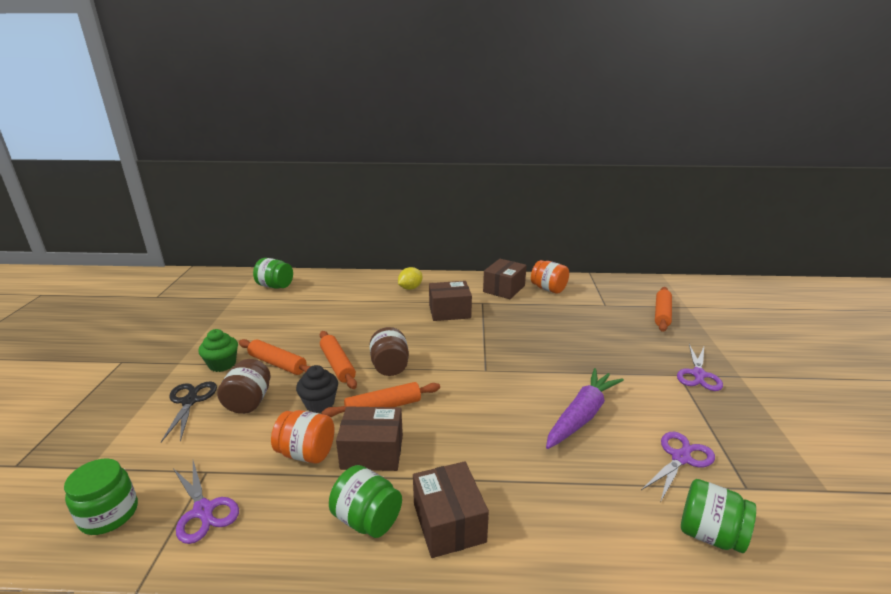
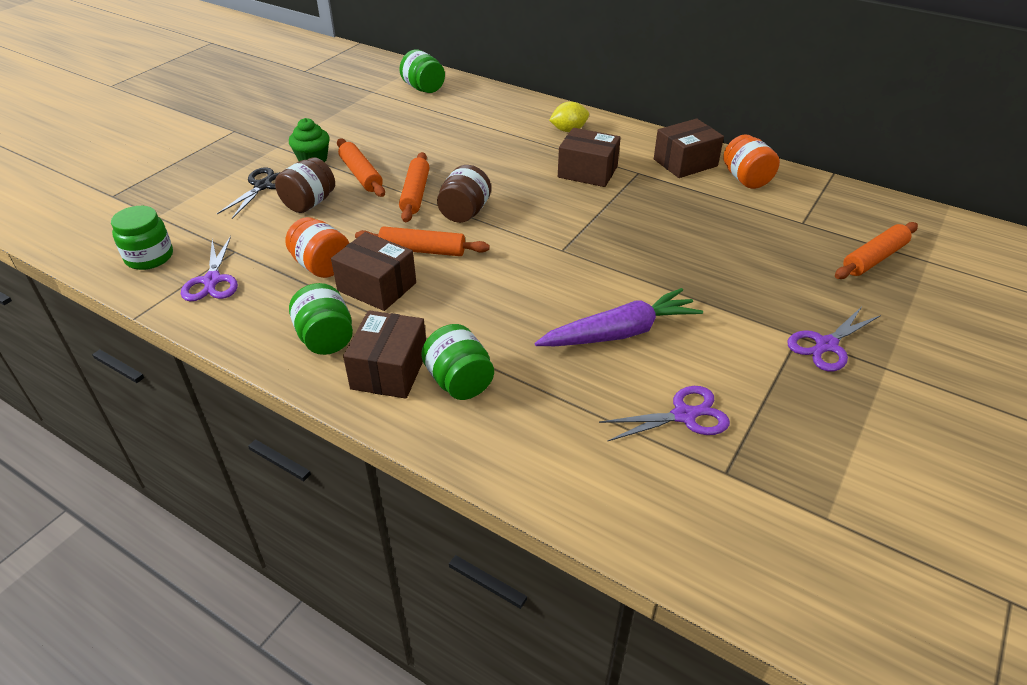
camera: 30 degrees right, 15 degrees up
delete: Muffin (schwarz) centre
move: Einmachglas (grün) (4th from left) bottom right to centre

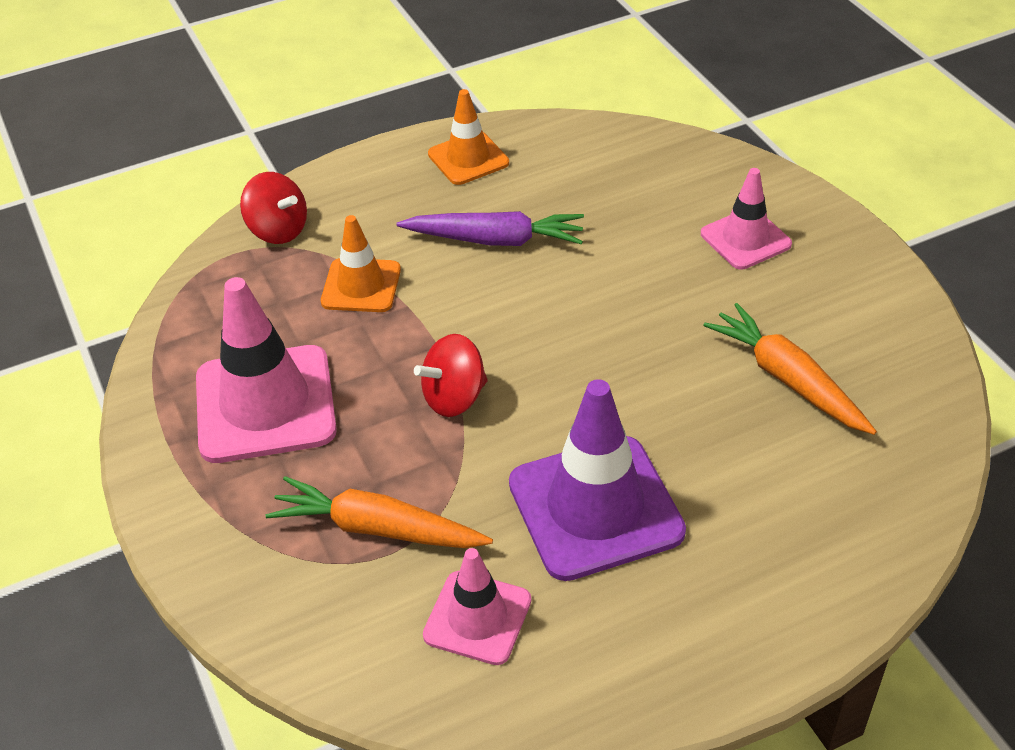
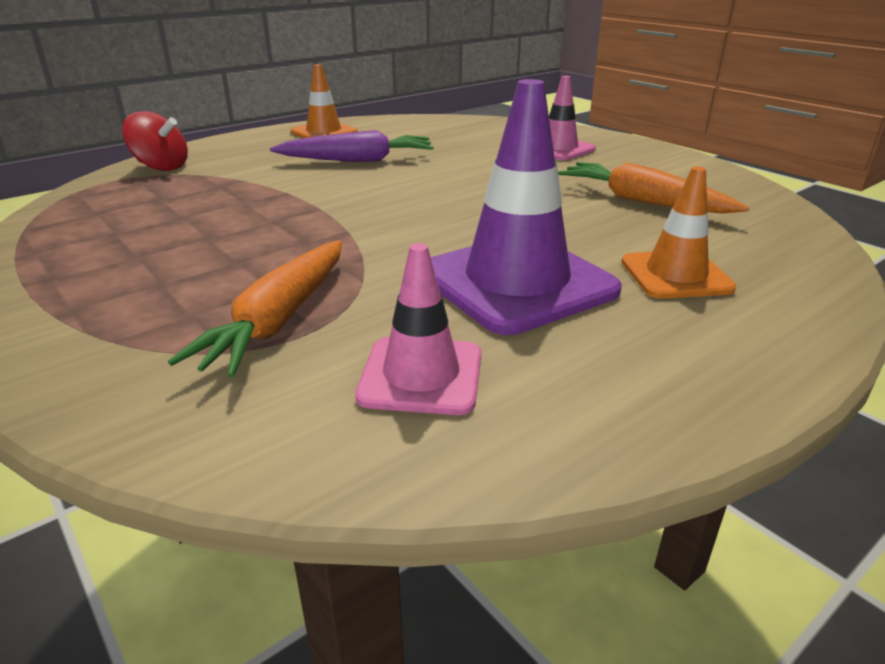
camera: 15 degrees left, 15 degrees down
delete: Leitkegel (rosa) (1st from left) middle left; Kreisel (rot) (2nd from left) centre
move: Leitkegel (orange) (1st from left in the first image) centre to Leitkegel (orange) (2nd from left) middle right
rotate: Karotte (orange) (1st from left) bottom centre = middle left 75 degrees counterclockwise

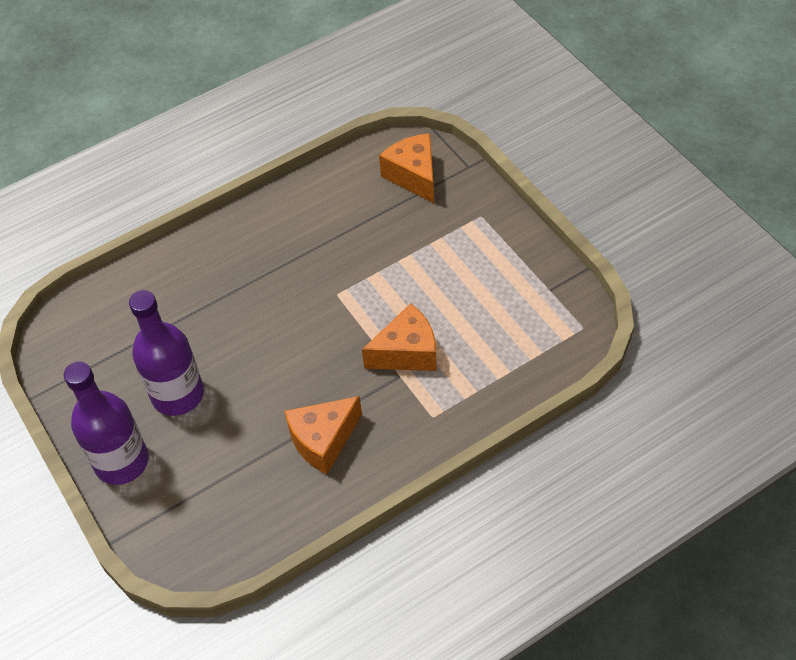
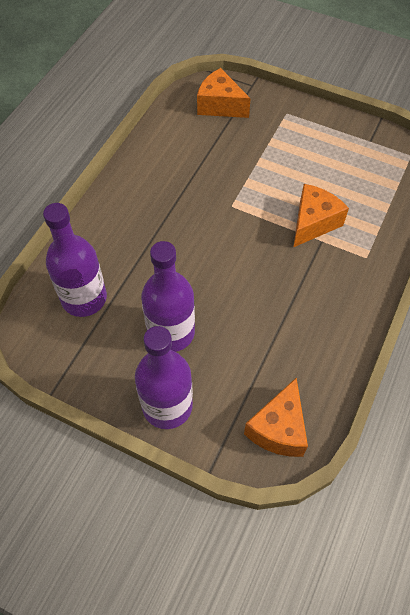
camera: 35 degrees left, 5 degrees up
insert: Flasche (lila) (1st from left) middle left
move: Käse (orange) (1st from left in the first image) centre to Käse (orange) (2nd from left) bottom right

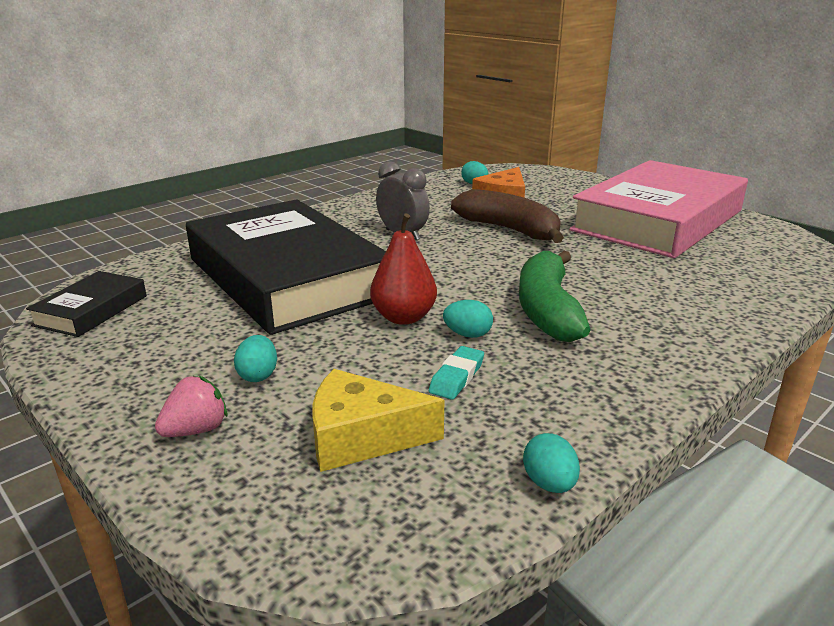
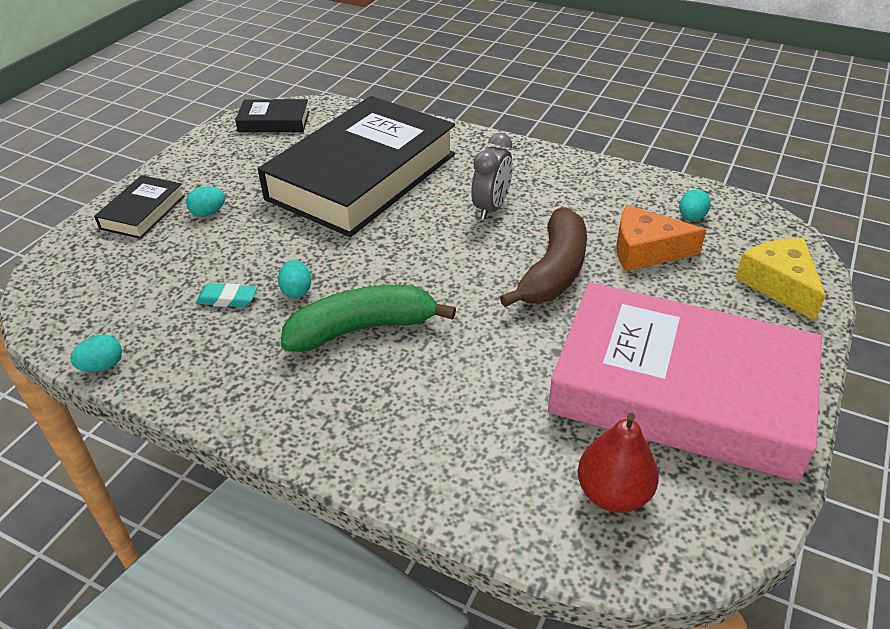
camera: 70 degrees right, 15 degrees up
move: Käse (gelb) bottom centre to middle right; Birne (rot) centre to bottom right
replace: Erdbeere (rosa) middle left to Buch (schwarz) (1st from left) top left

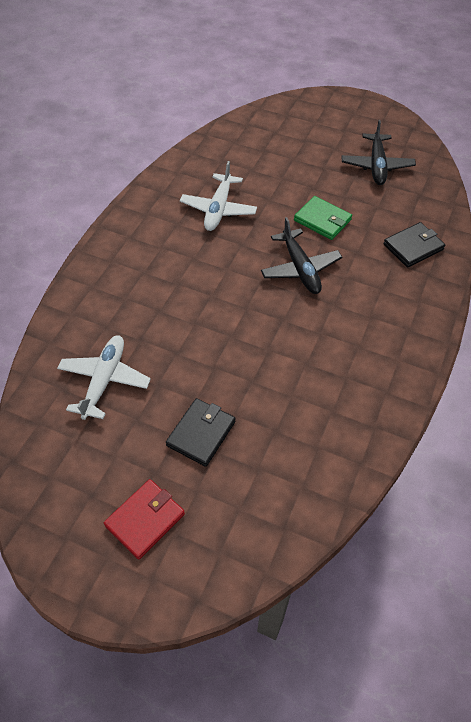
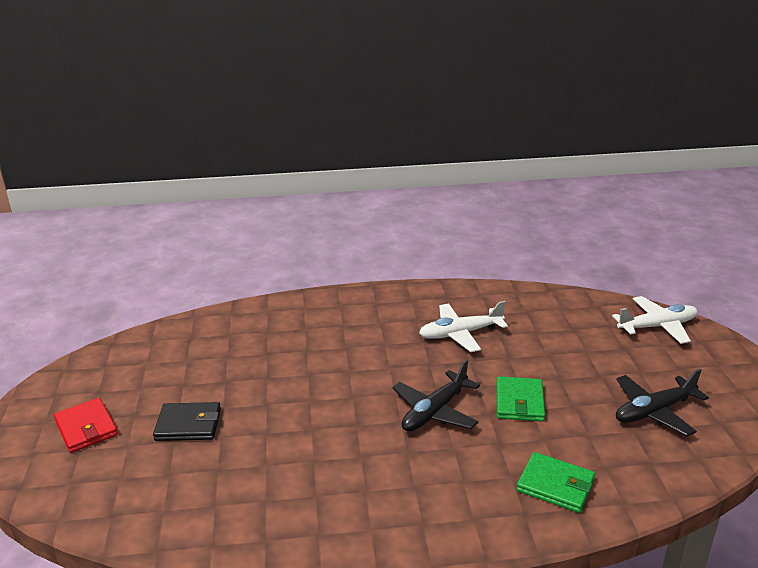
camera: 60 degrees right, 25 degrees down
move: Flugzeug (weiß) (1st from left in the first image) middle left to Flugzeug (weiß) (2nd from left) middle right
recolor: Geldbörse (schwarz) (2nd from left) middle right to Geldbörse (grün) (2nd from left) bottom right
rotate: Geldbörse (rot) bottom left = bottom left 45 degrees clockwise

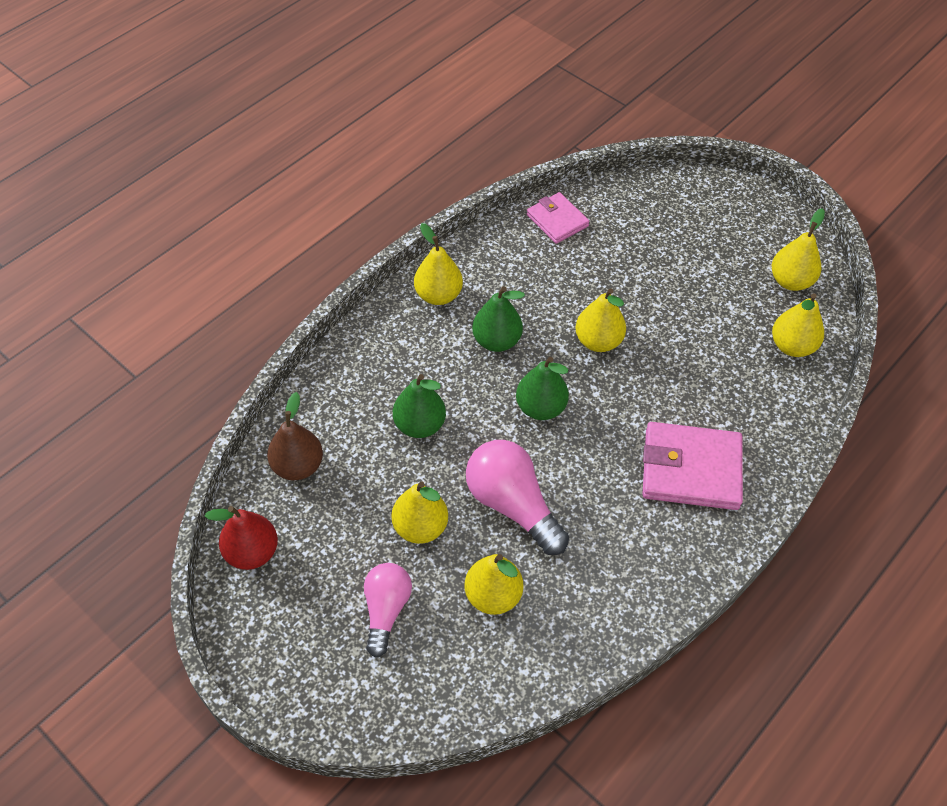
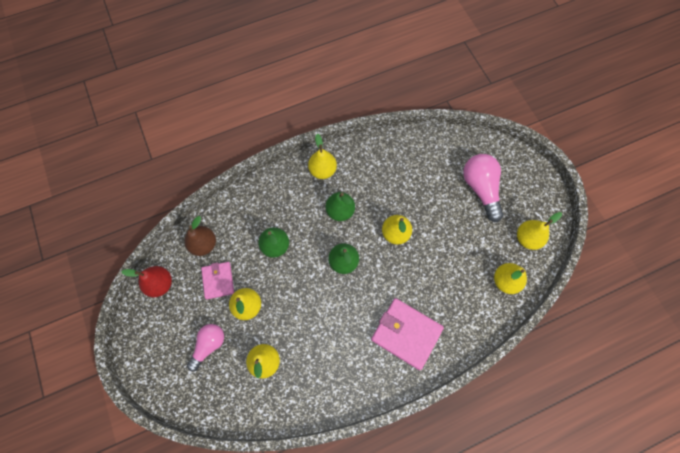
camera: 25 degrees right, 15 degrees up
move: Glühbirne (rosa) (2nd from left) centre to middle right; Geldbörse (rosa) (1st from left) top centre to middle left

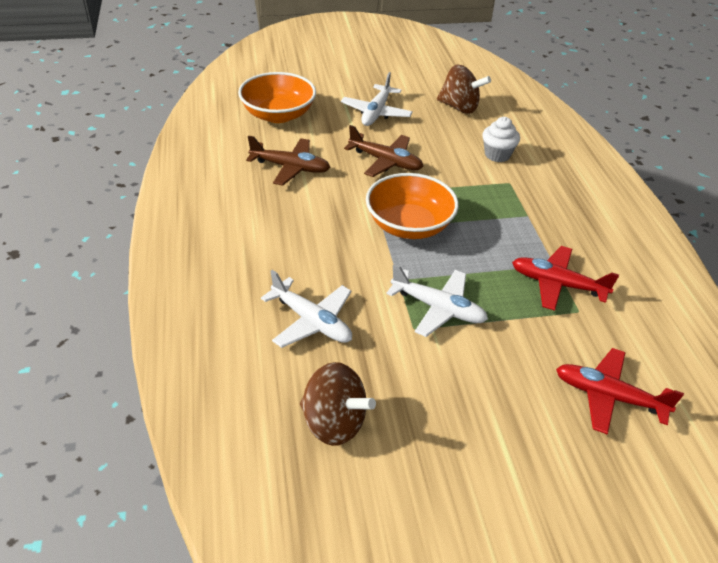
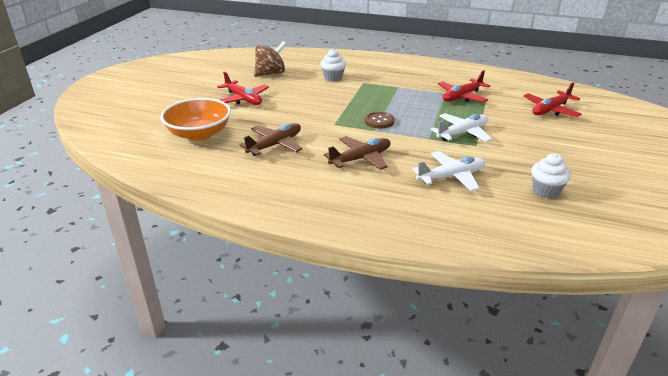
camera: 60 degrees left, 10 degrees down
move: Flugzeug (braun) (2nd from left) top centre to centre
replace: Kreisel (braun) (1st from left) bottom centre to Muffin (weiß) (2nd from left) middle right; Schüssel (orange) (2nd from left) centre to Knopf (braun) top centre
recolor: Flugzeug (weiß) (2nd from left) top centre to Flugzeug (rot) (1st from left) top centre

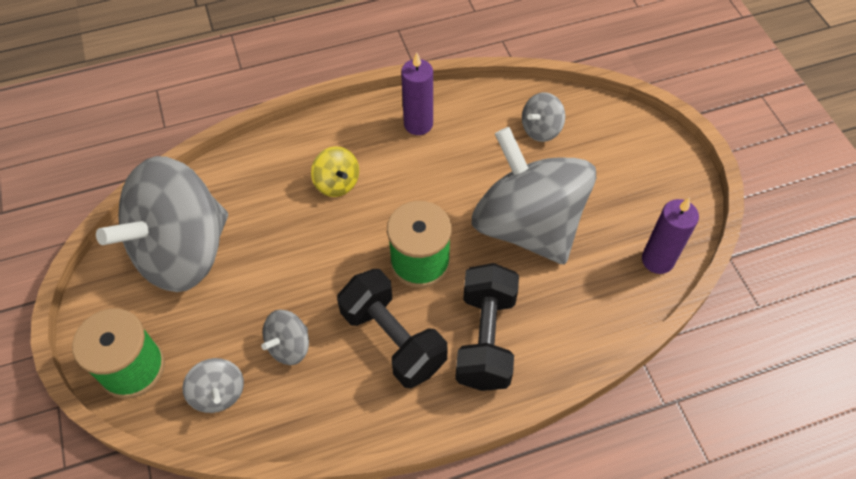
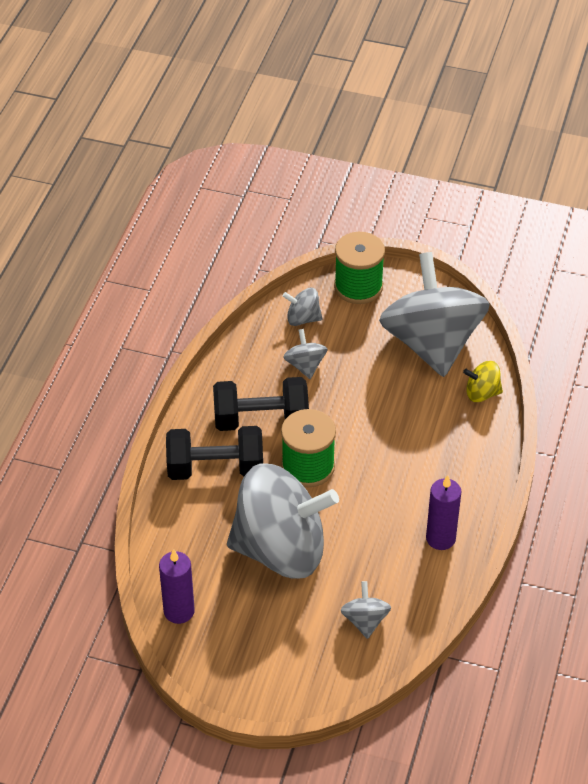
camera: 125 degrees right, 10 degrees down
move: Kreisel (gelb) centre to middle right
rotate: Hantel (schwarz) (2nd from left in the first image) bottom centre = centre 45 degrees counterclockwise

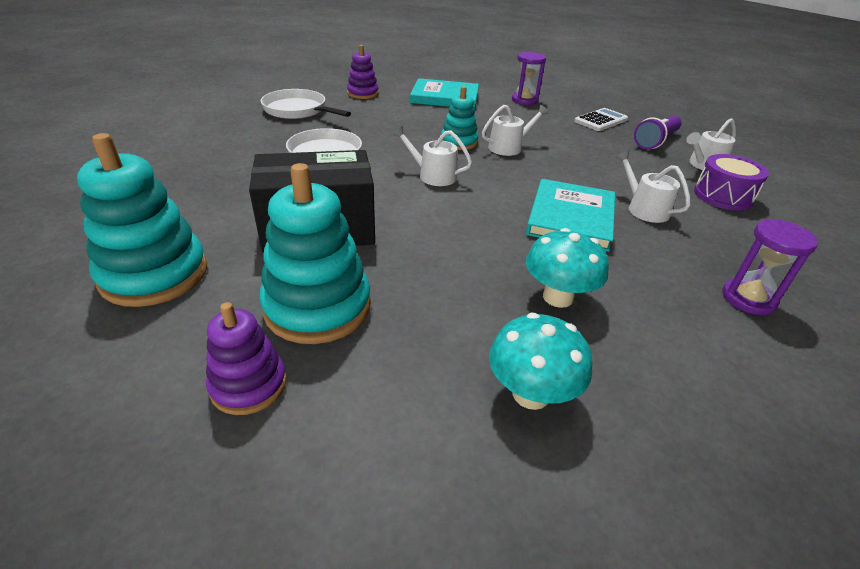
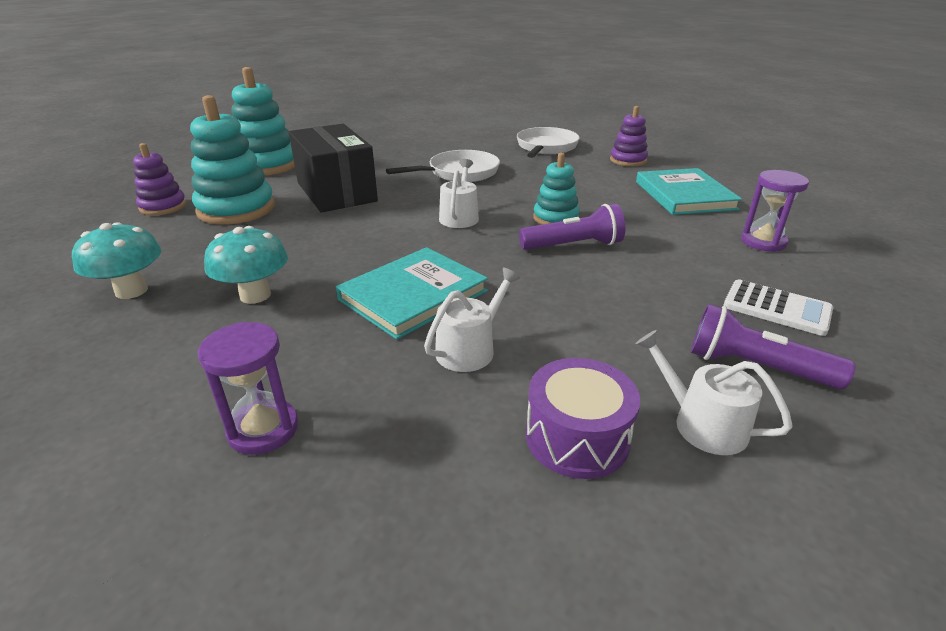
camera: 75 degrees right, 5 degrees down
replace: Gießkanne (weiß) (2nd from left) top centre to Taschenlampe (lila) (1st from left) centre
rotate: Buch (türkis) (2nd from left in the first image) centre = centre 45 degrees counterclockwise

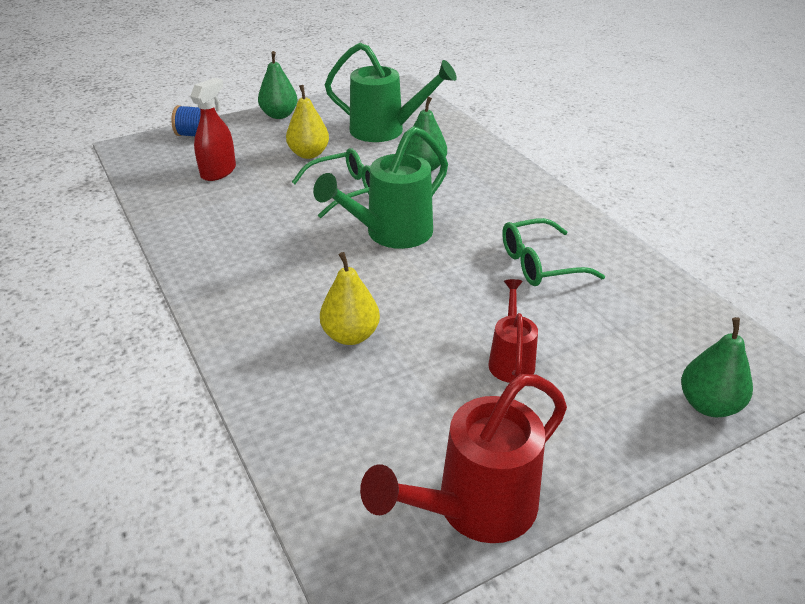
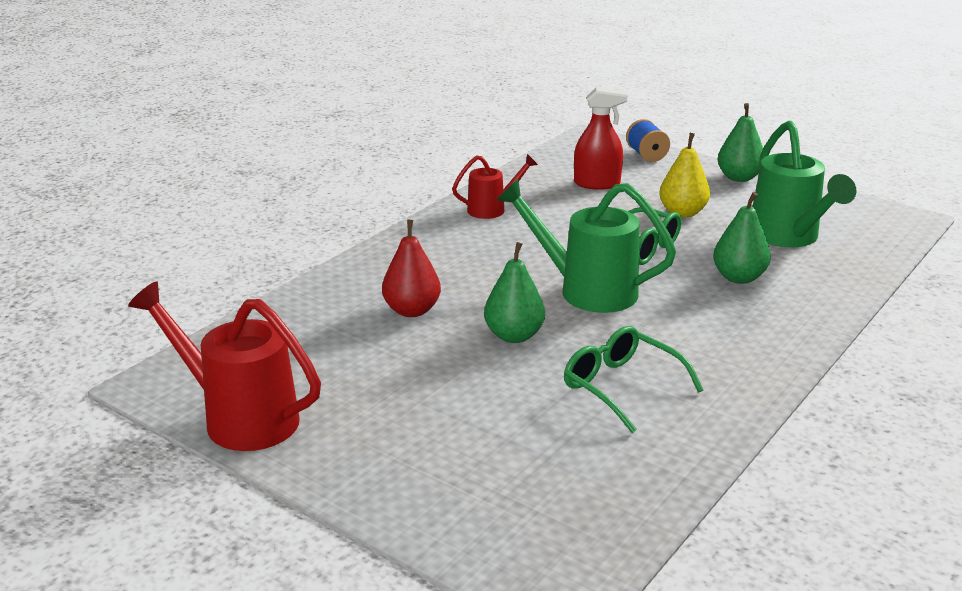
camera: 65 degrees right, 10 degrees down
move: Gießkanne (rot) (2nd from left) centre to top centre; Birne (grün) (3rd from left in the first image) middle right to Birne (grün) (1st from left) centre
recolor: Birne (gelb) (2nd from left) centre to Birne (rot) centre

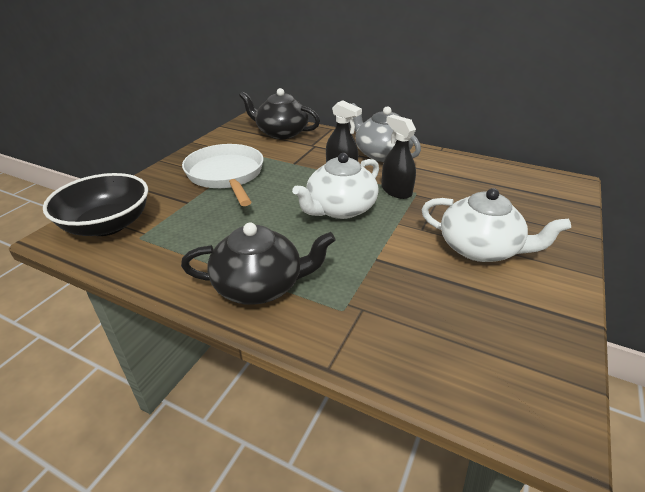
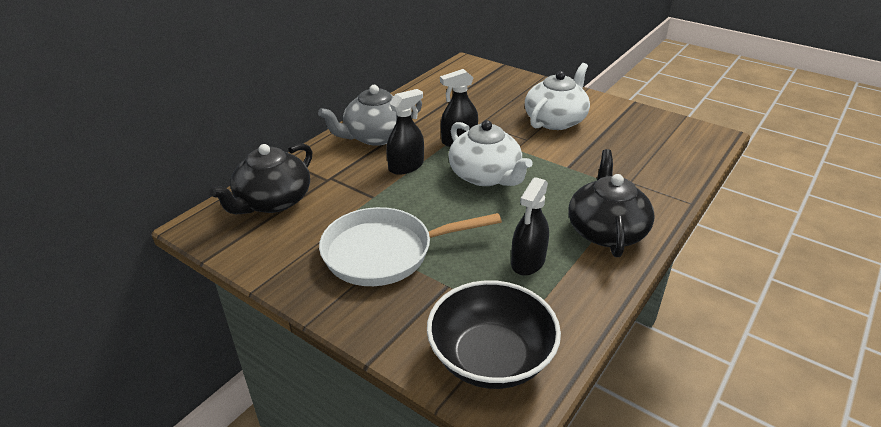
camera: 80 degrees left, 0 degrees up
insert: Sprühflasche (schwarz) (3rd from left) centre

